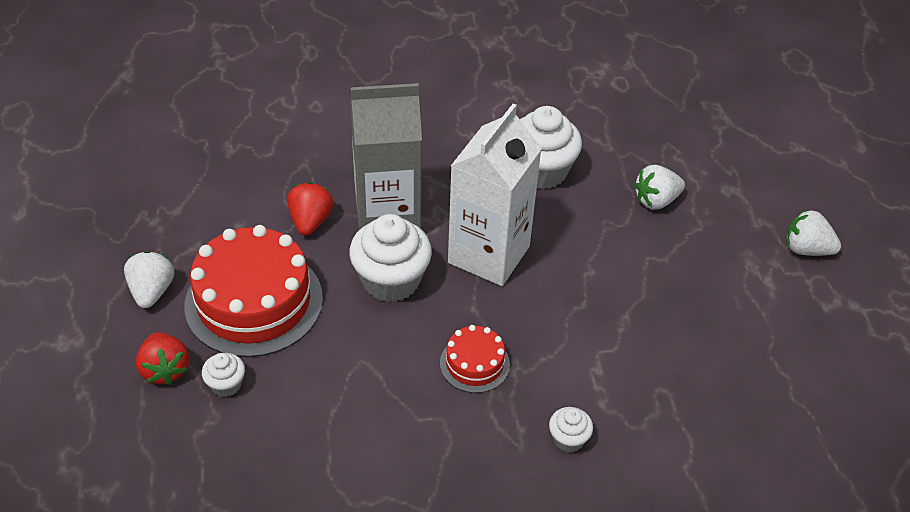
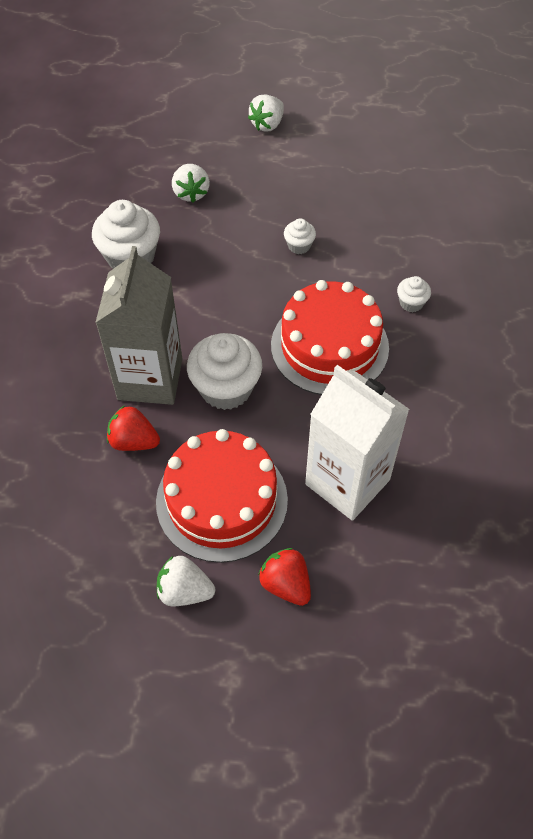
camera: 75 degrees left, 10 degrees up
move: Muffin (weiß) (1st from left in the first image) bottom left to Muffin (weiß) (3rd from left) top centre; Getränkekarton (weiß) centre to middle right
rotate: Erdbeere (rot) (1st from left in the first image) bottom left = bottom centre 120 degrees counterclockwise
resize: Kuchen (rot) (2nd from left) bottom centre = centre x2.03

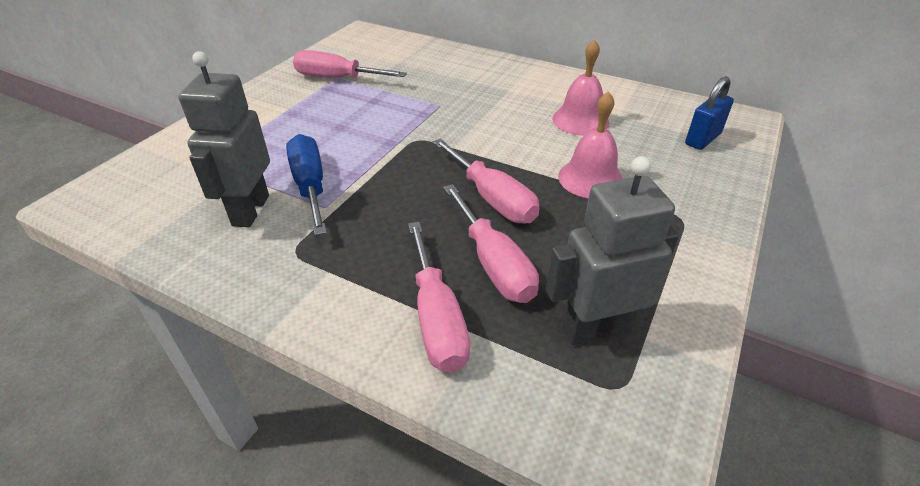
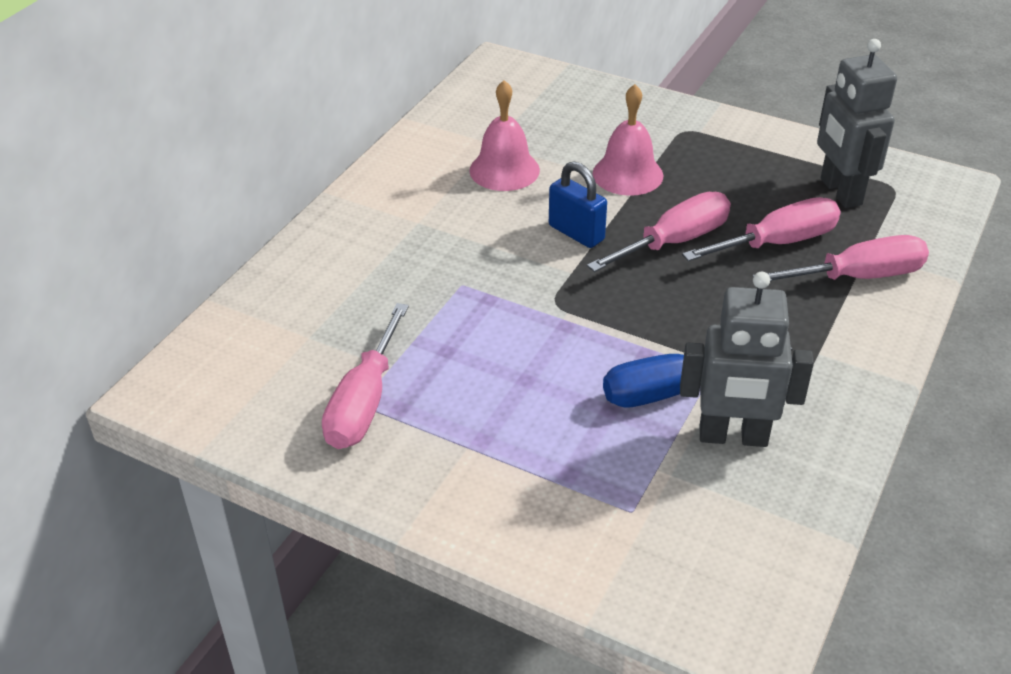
camera: 90 degrees left, 0 degrees up
move: Vorhängeschloss (blau) top right to top centre

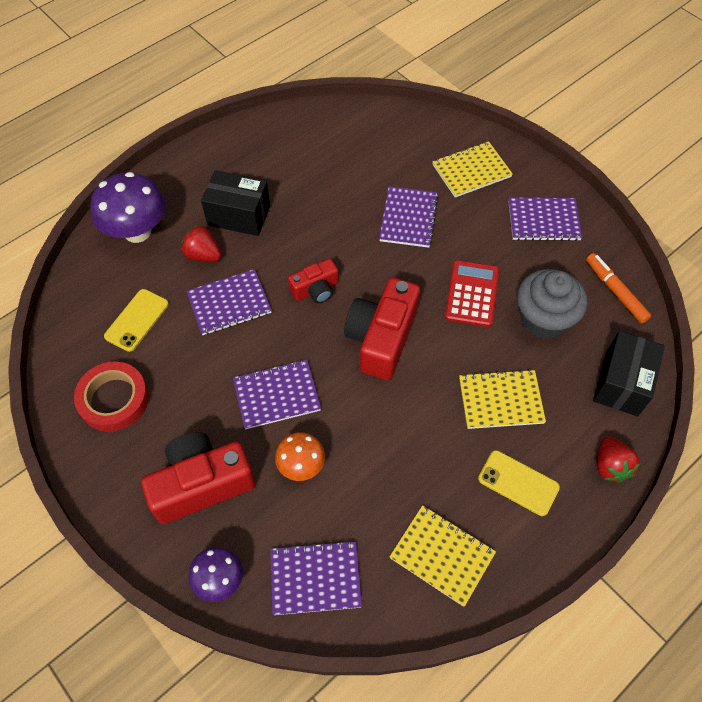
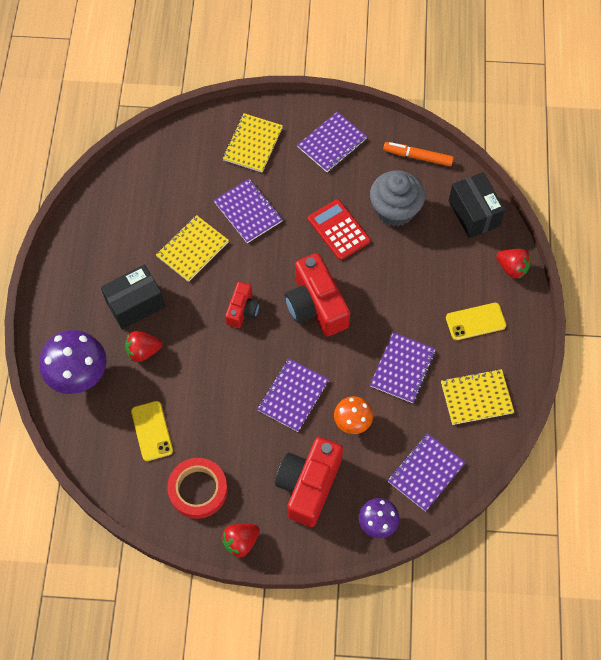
camera: 45 degrees left, 5 degrees up
insert: Erdbeere (rot) (2nd from left) bottom centre
move: Notizbuch (lila) (1st from left in the first image) middle left to Notizbuch (lila) (4th from left) middle right; Notizbuch (gelb) (3rd from left in the first image) middle right to Notizbuch (gelb) (1st from left) middle left

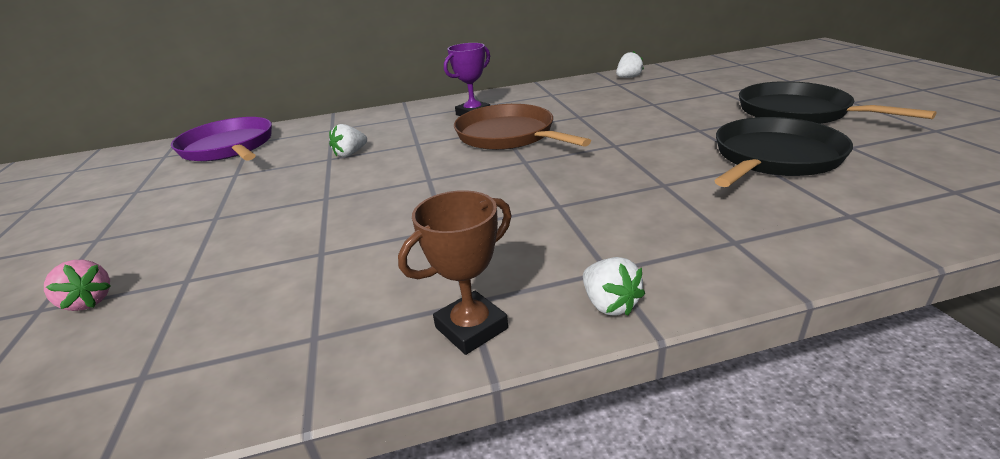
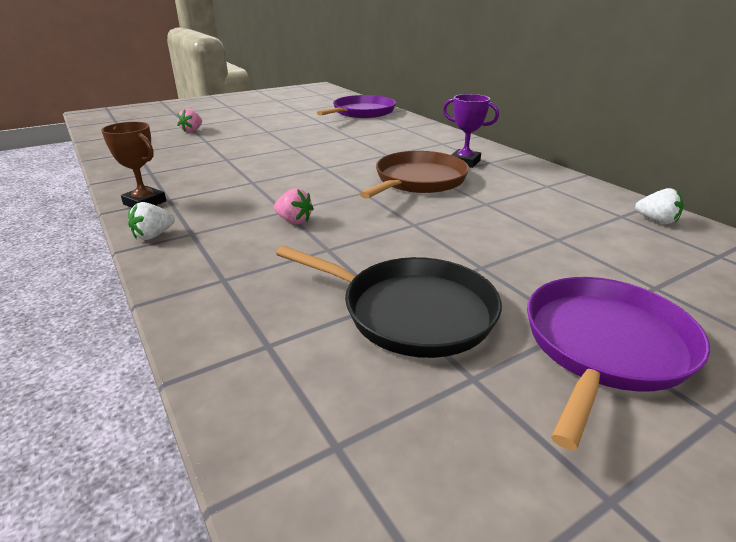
camera: 70 degrees right, 0 degrees up
delete: Erdbeere (weiß) (1st from left) top centre
insert: Erdbeere (rosa) (2nd from left) centre
recolor: Pfanne (schwarz) (2nd from left) top right to Pfanne (lila) (2nd from left) bottom right

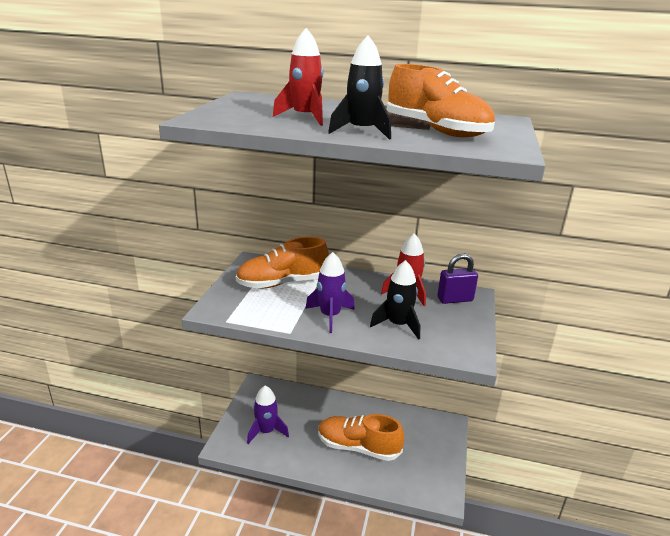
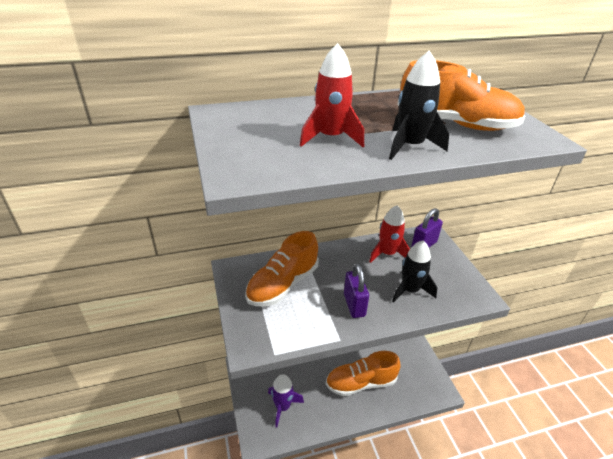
camera: 30 degrees left, 10 degrees up
replace: Rakete (lila) (2nd from left) centre to Vorhängeschloss (lila) (1st from left) centre

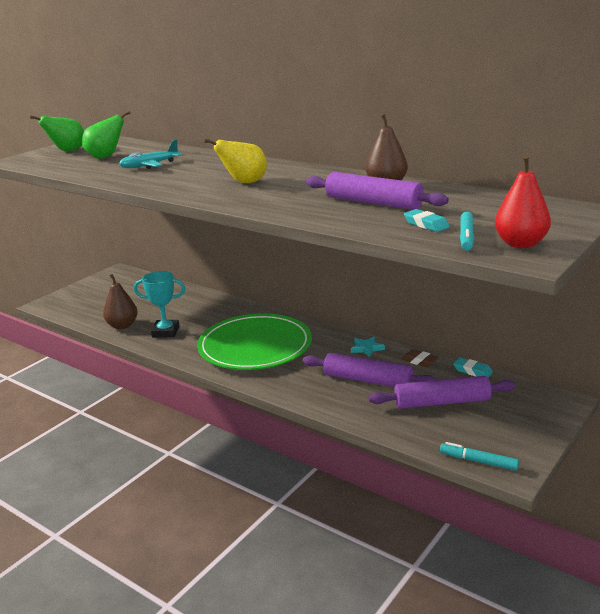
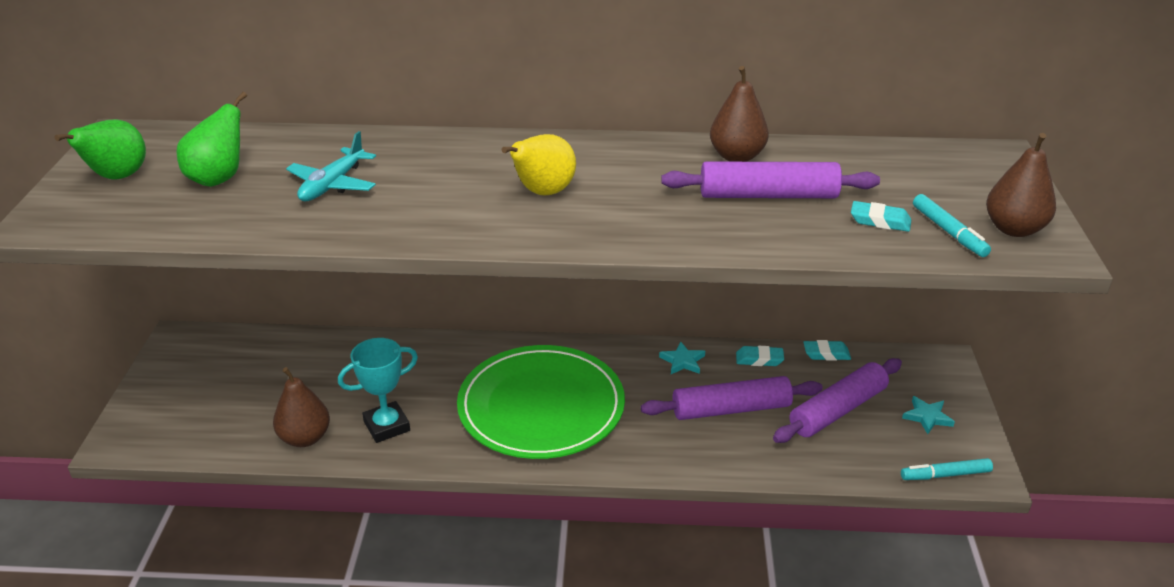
camera: 35 degrees left, 10 degrees up
insert: Stern (türkis) (2nd from left) bottom right
recolor: Radiergummi (braun) middle right to Radiergummi (türkis) (1st from left) centre; Birne (rot) top right to Birne (braun) (3rd from left) top right

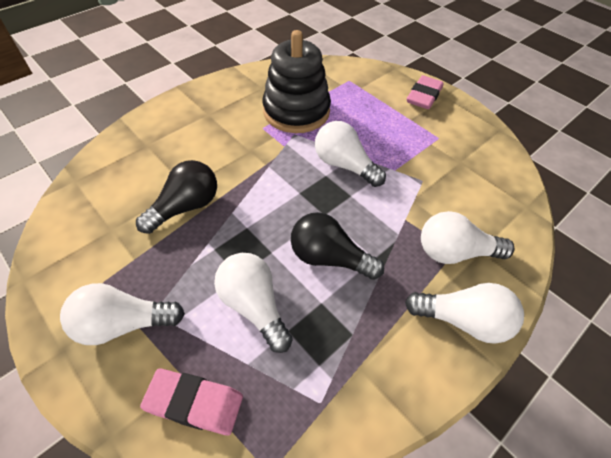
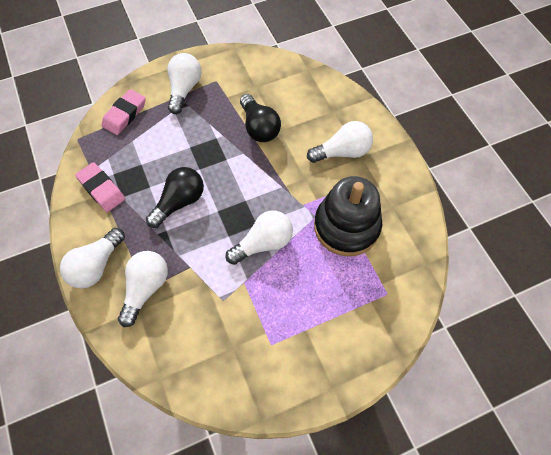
camera: 110 degrees right, 10 degrees up
move: Glühbirne (weiß) (2nd from left in the first image) centre to Glühbirne (weiß) (5th from left) top centre; Radiergummi (rosa) (2nd from left in the first image) top right to Radiergummi (rosa) (1st from left) middle left

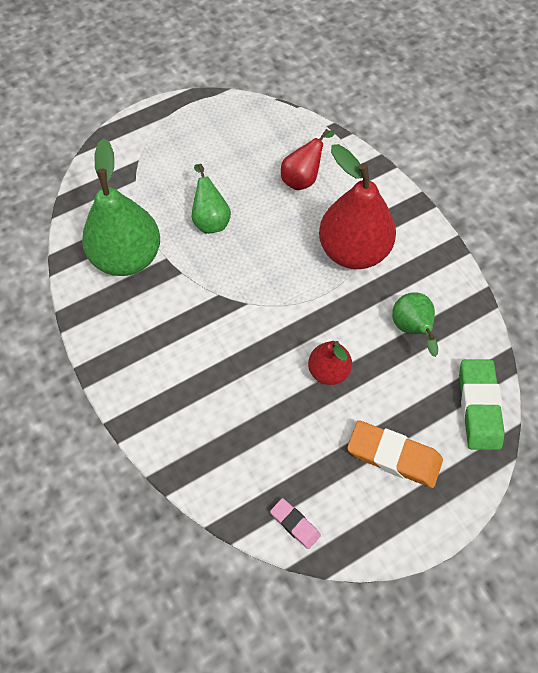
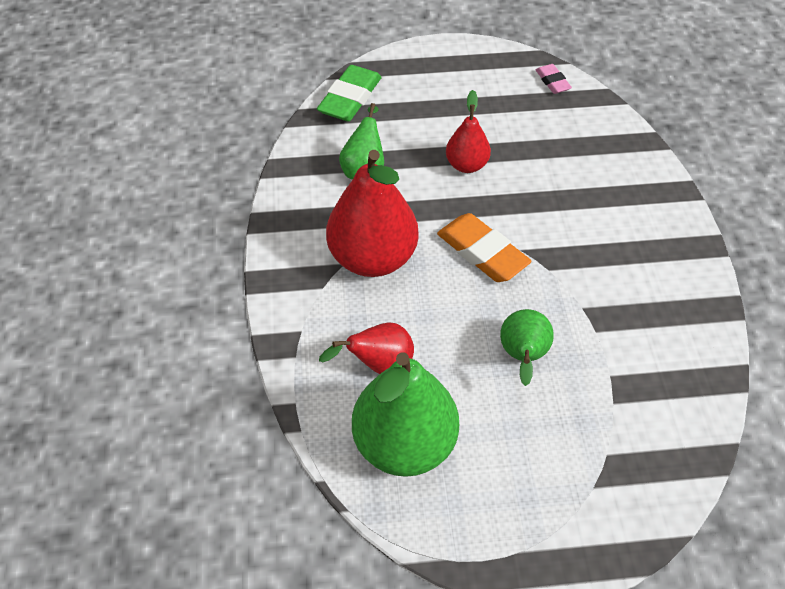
camera: 155 degrees left, 10 degrees down
move: Birne (grün) (1st from left in the first image) top left to Birne (grün) (2nd from left) bottom centre; Radiergummi (orange) bottom right to centre

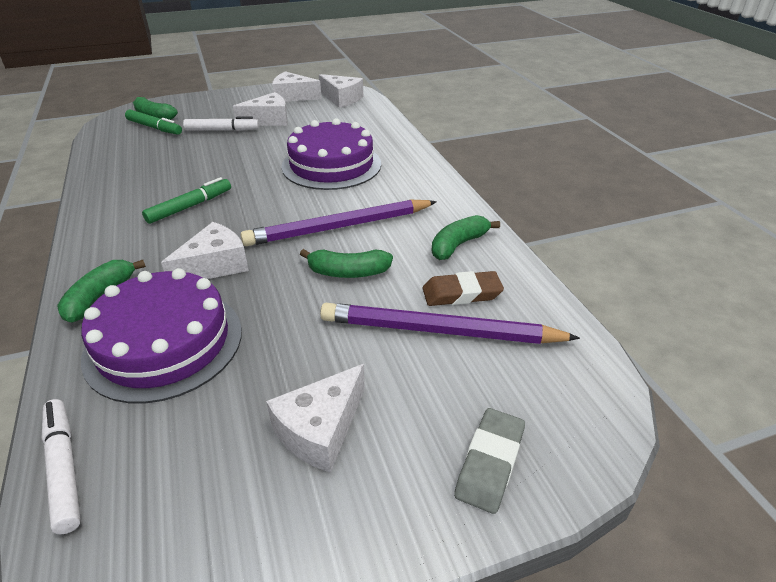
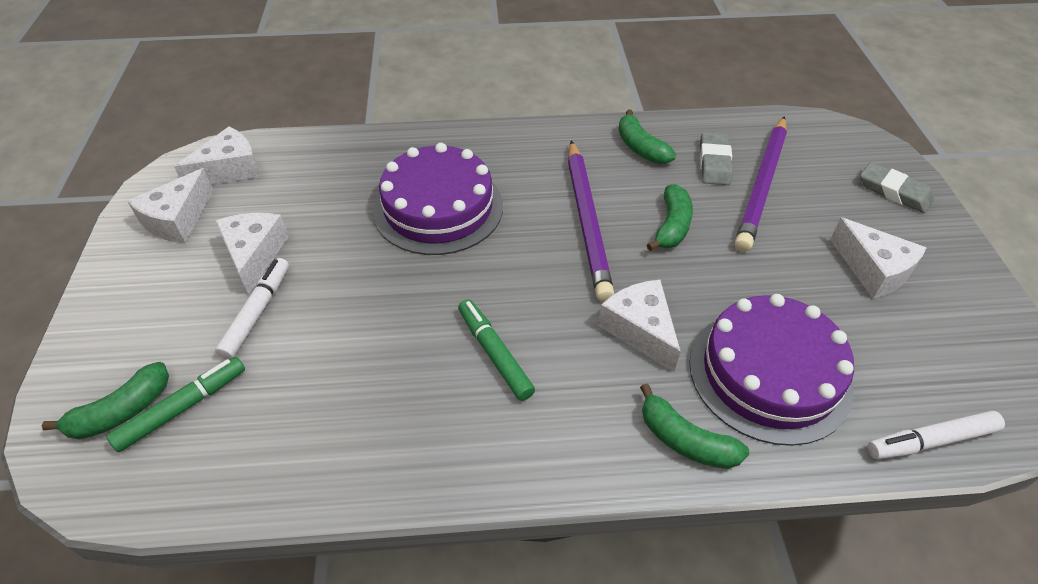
camera: 75 degrees left, 10 degrees up
recolor: Radiergummi (braun) centre to Radiergummi (grau) (1st from left) top right

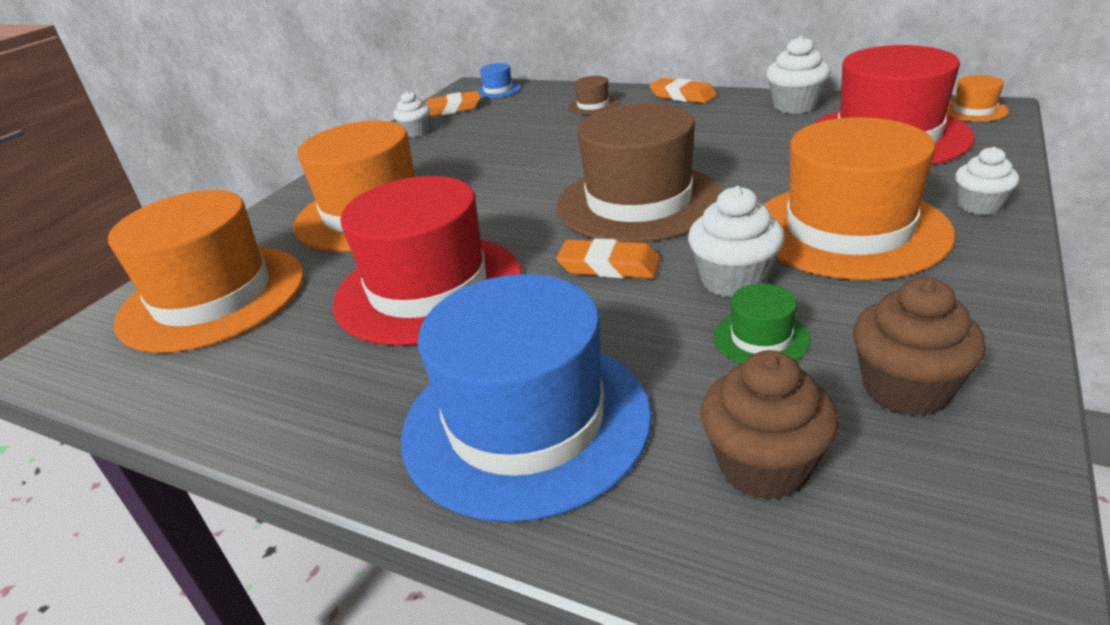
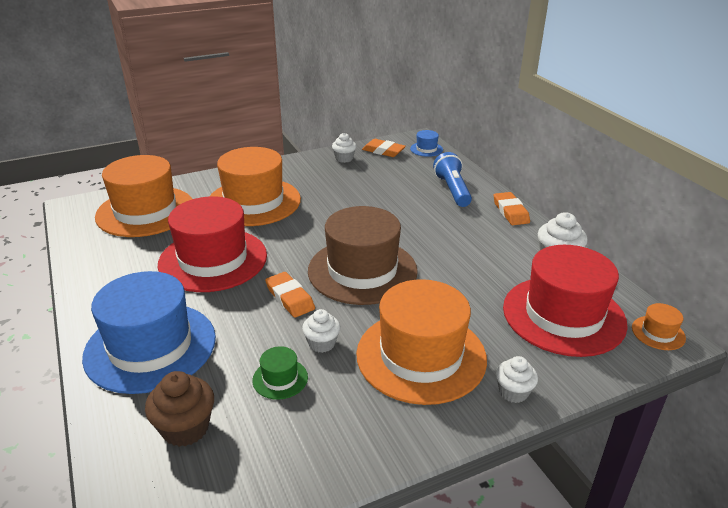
camera: 35 degrees right, 0 degrees up
delete: Muffin (braun) (2nd from left) middle right
replace: Hut (braun) (1st from left) top centre to Taschenlampe (blau) centre
resize: Muffin (weiß) (2nd from left in the first image) centre = centre x0.66

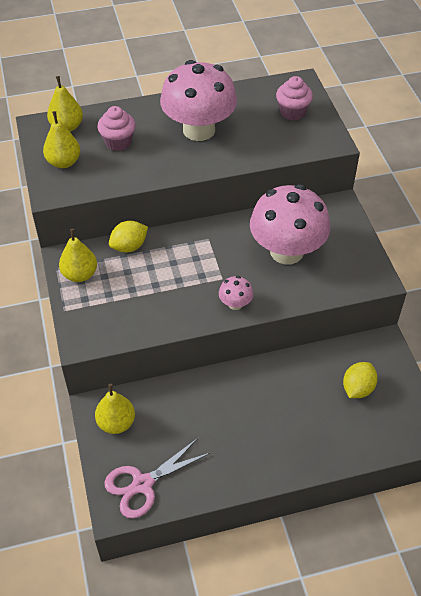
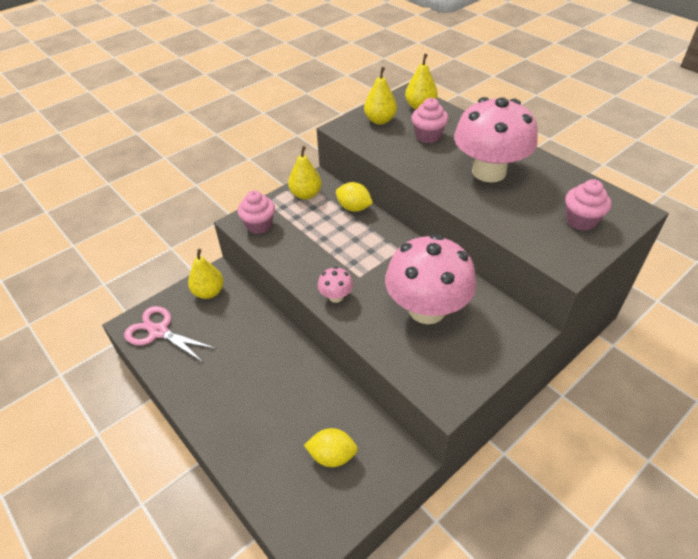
camera: 65 degrees right, 5 degrees down
insert: Muffin (rosa) (1st from left) centre

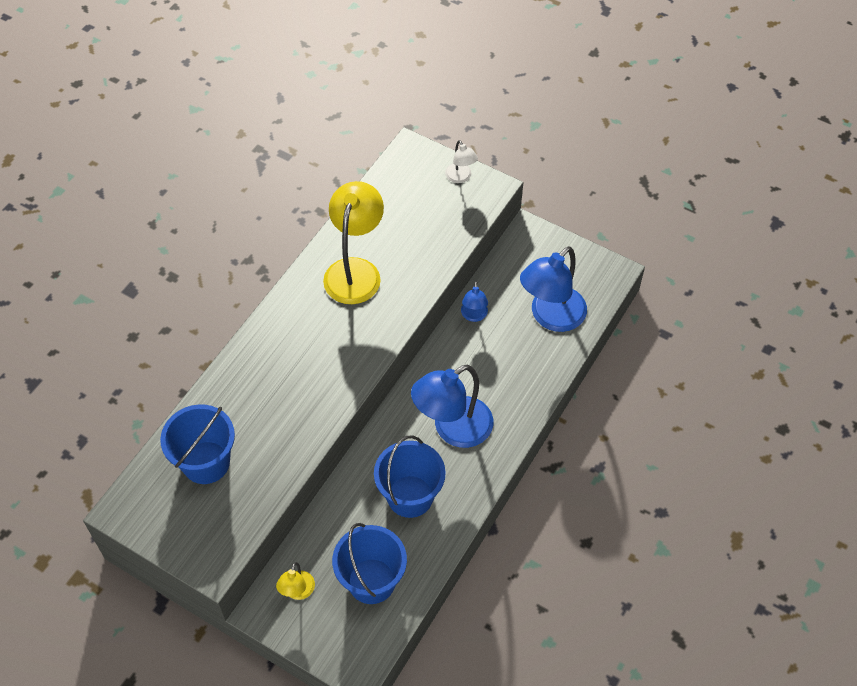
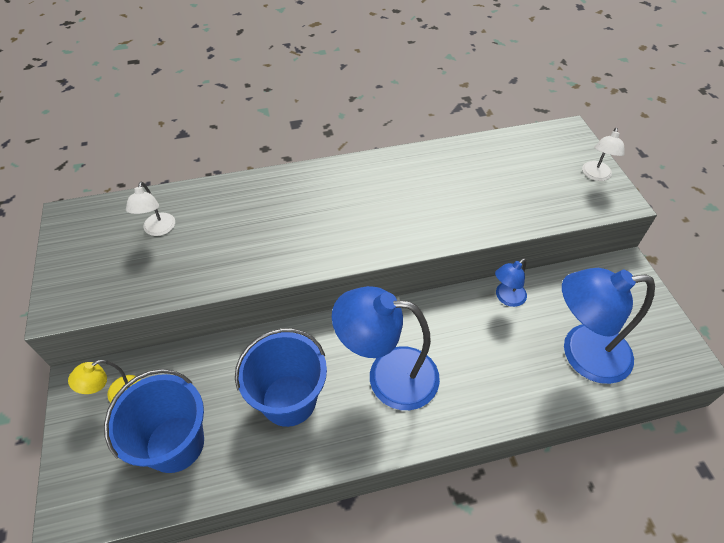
camera: 45 degrees right, 5 degrees down
delete: Lampe (gelb) (2nd from left) centre
replace: Eimer (blau) (1st from left) middle left to Lampe (weiß) (1st from left) middle left

